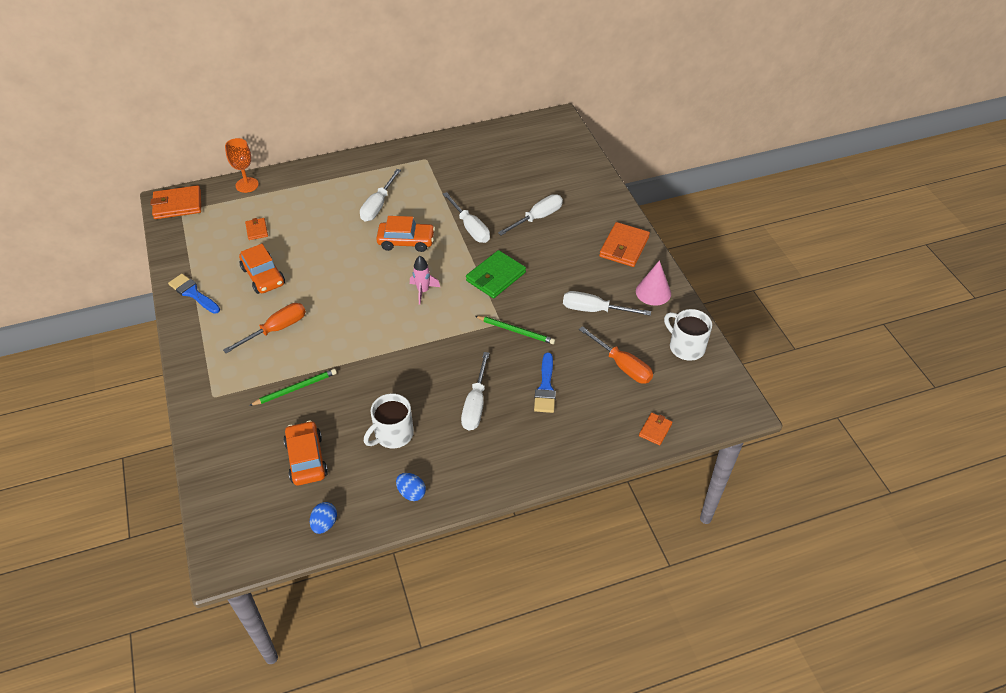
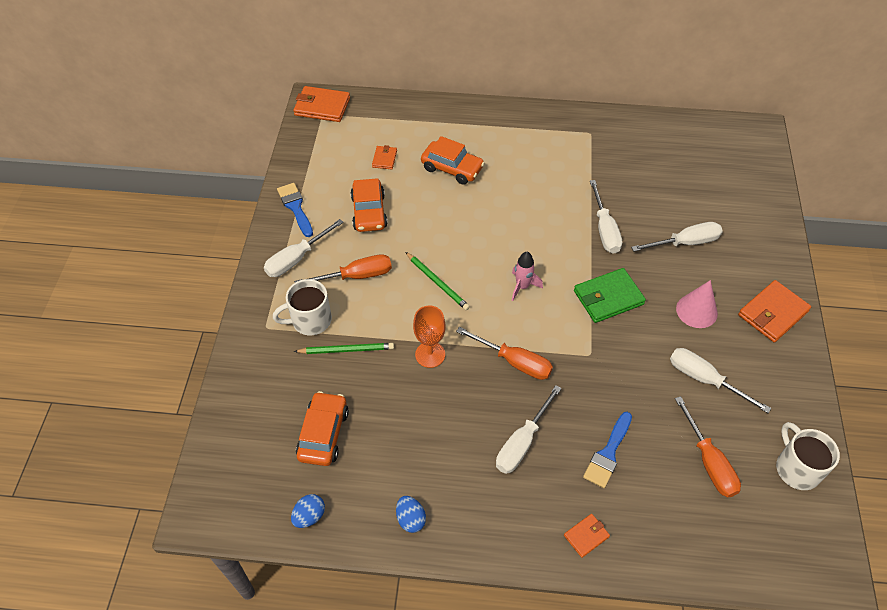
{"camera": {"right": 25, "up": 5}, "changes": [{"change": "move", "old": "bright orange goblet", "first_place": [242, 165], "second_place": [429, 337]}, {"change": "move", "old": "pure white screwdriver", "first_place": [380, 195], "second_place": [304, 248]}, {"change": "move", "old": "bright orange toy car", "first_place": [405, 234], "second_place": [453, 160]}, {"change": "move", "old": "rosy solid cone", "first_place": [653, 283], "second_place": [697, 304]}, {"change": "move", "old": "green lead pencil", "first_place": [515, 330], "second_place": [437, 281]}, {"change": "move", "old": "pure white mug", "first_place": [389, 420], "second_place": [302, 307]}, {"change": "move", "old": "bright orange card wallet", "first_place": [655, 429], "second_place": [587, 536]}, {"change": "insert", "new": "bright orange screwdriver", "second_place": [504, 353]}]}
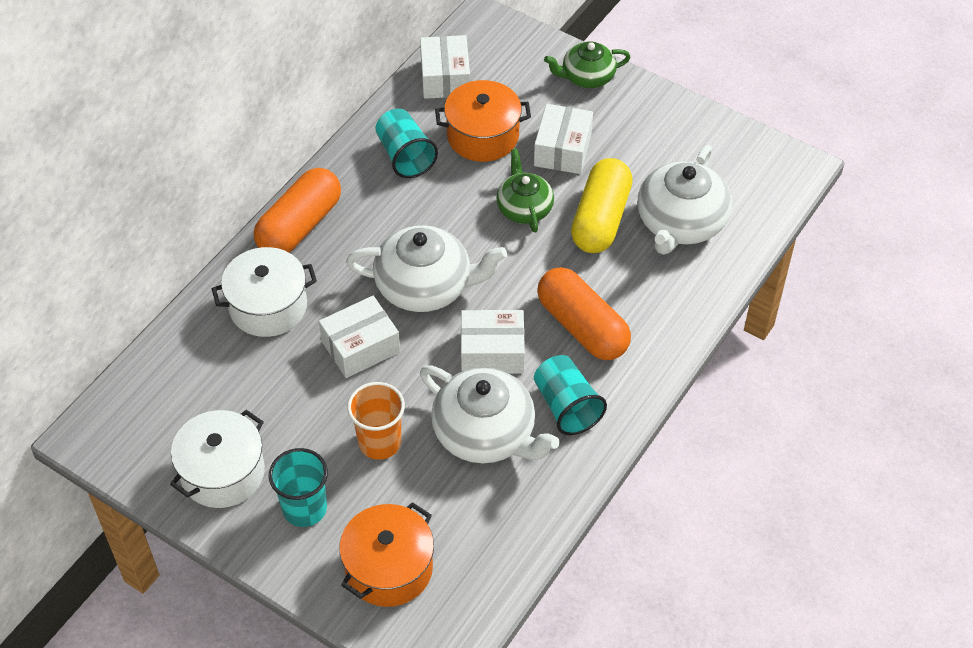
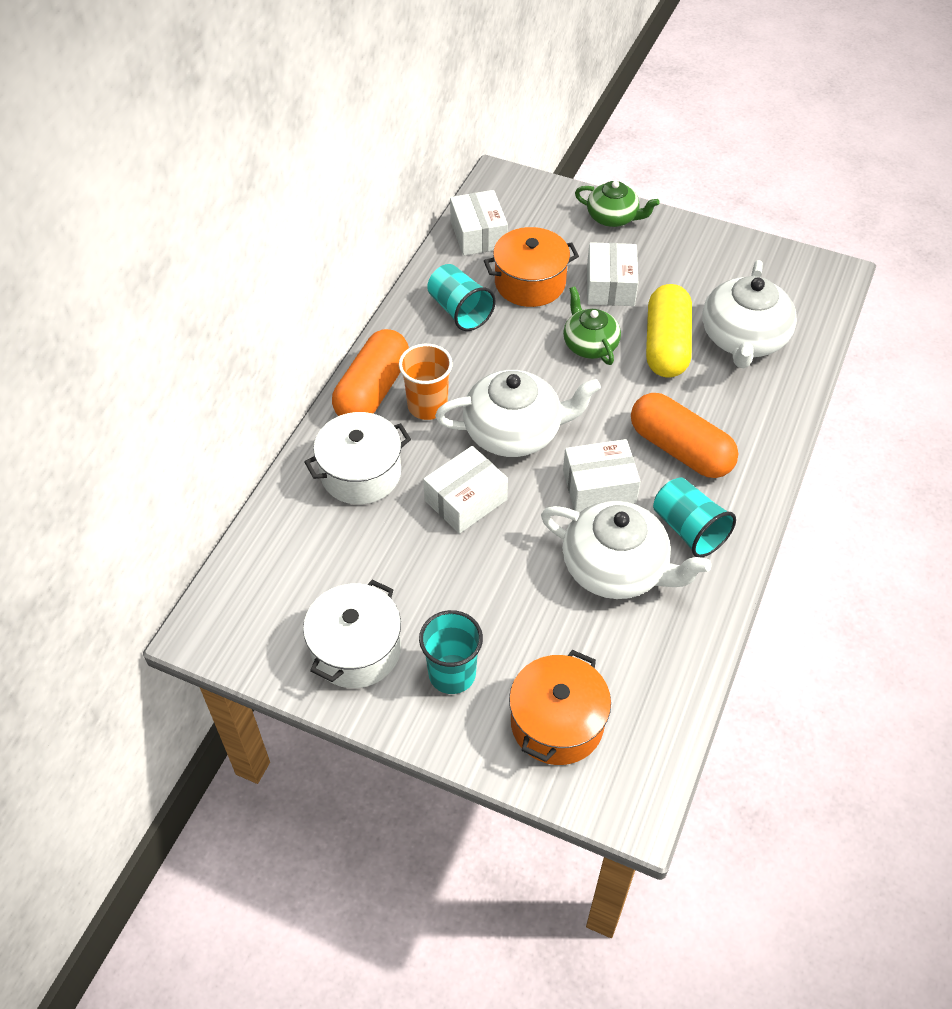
{"camera": {"right": -10, "up": 0}, "changes": [{"change": "rotate", "old": "green teapot", "first_place": [587, 64], "second_place": [617, 204], "degrees": -135}, {"change": "move", "old": "bright orange beaker", "first_place": [376, 421], "second_place": [426, 382]}]}
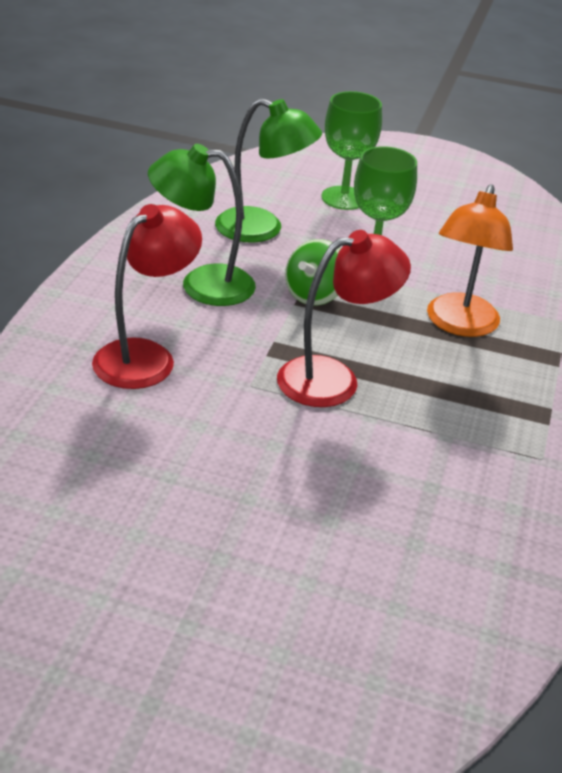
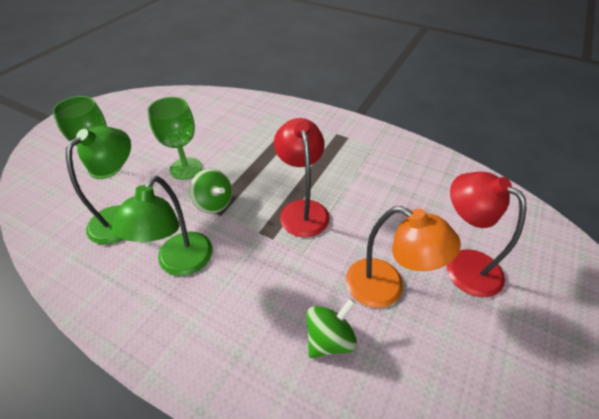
{"camera": {"right": -75, "up": 10}, "changes": [{"change": "move", "old": "bright orange reading lamp", "first_place": [470, 260], "second_place": [403, 257]}, {"change": "move", "old": "crimson reading lamp", "first_place": [147, 296], "second_place": [487, 234]}, {"change": "insert", "new": "green spinning top", "second_place": [331, 328]}]}
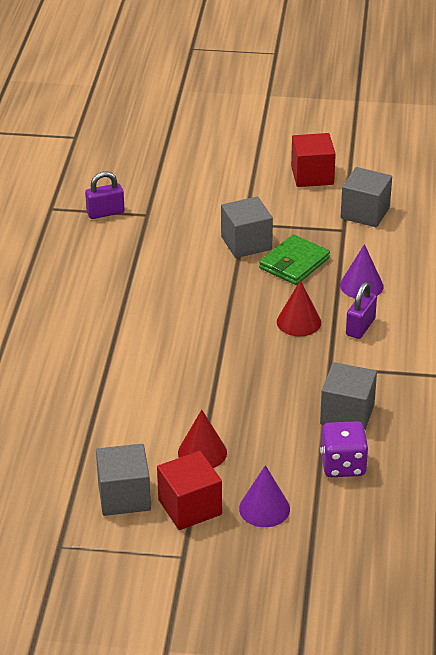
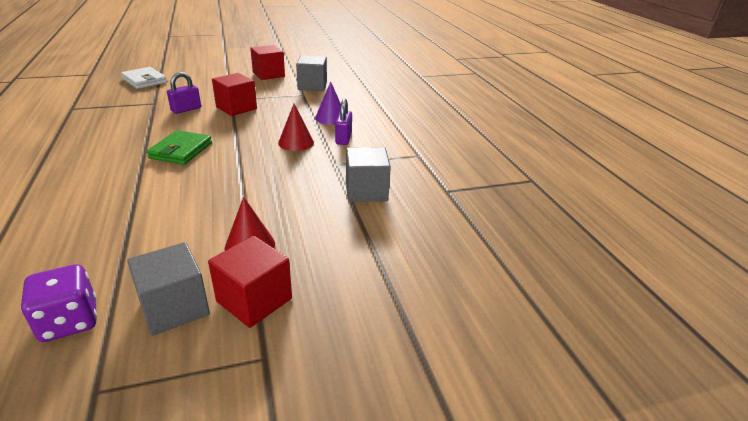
{"camera": {"right": -25, "up": -5}, "changes": [{"change": "move", "old": "purple small lock", "first_place": [104, 195], "second_place": [184, 93]}, {"change": "recolor", "old": "grey block", "new": "crimson block", "first_place": [247, 227], "second_place": [234, 94]}, {"change": "move", "old": "green card wallet", "first_place": [294, 260], "second_place": [179, 147]}, {"change": "move", "old": "purple game die", "first_place": [344, 449], "second_place": [59, 303]}, {"change": "delete", "old": "purple solid cone", "first_place": [264, 496]}, {"change": "insert", "new": "pure white card wallet", "second_place": [144, 78]}]}
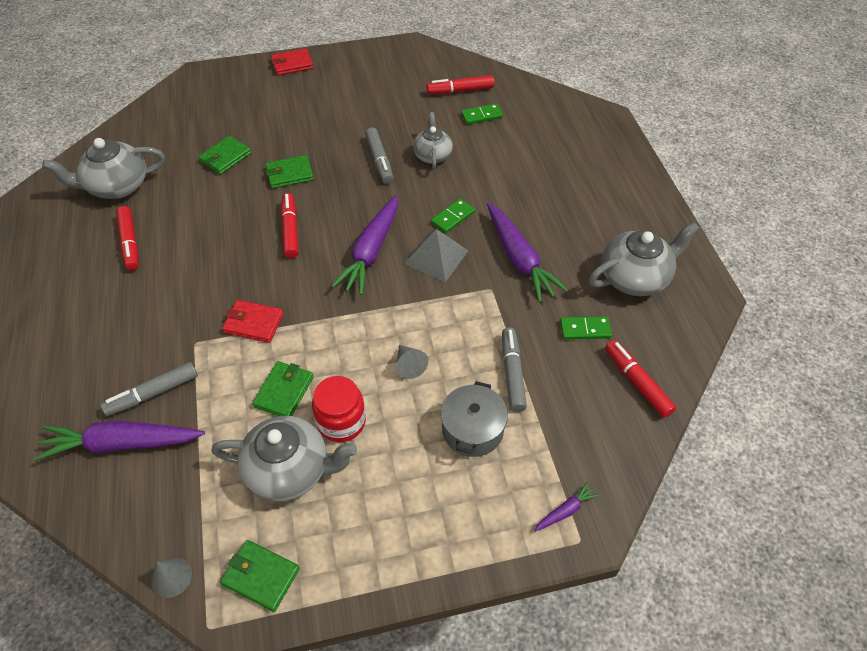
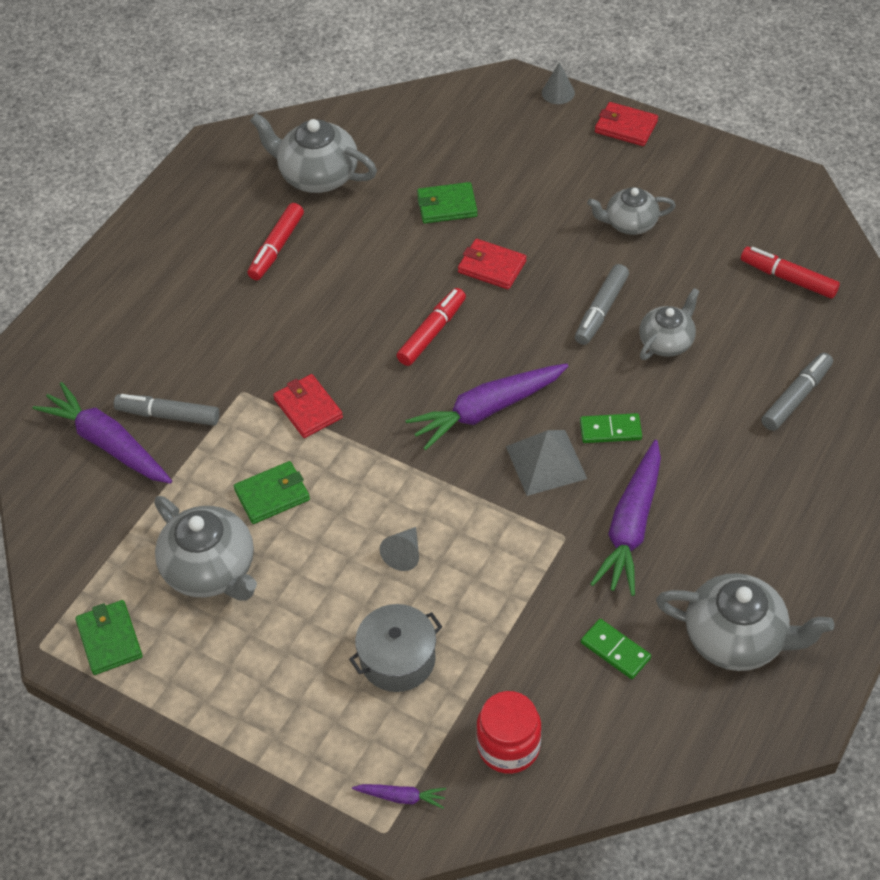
{"camera": {"right": 45, "up": 0}, "changes": [{"change": "delete", "old": "green domino piece", "first_place": [482, 114]}, {"change": "recolor", "old": "green card wallet", "new": "crimson card wallet", "first_place": [289, 172], "second_place": [492, 264]}, {"change": "move", "old": "grey felt pen", "first_place": [514, 369], "second_place": [797, 392]}, {"change": "delete", "old": "crimson felt pen", "first_place": [640, 379]}, {"change": "move", "old": "crimson jam jar", "first_place": [339, 409], "second_place": [508, 732]}, {"change": "move", "old": "grey solid cone", "first_place": [171, 578], "second_place": [558, 83]}, {"change": "insert", "new": "grey teapot", "second_place": [631, 211]}]}
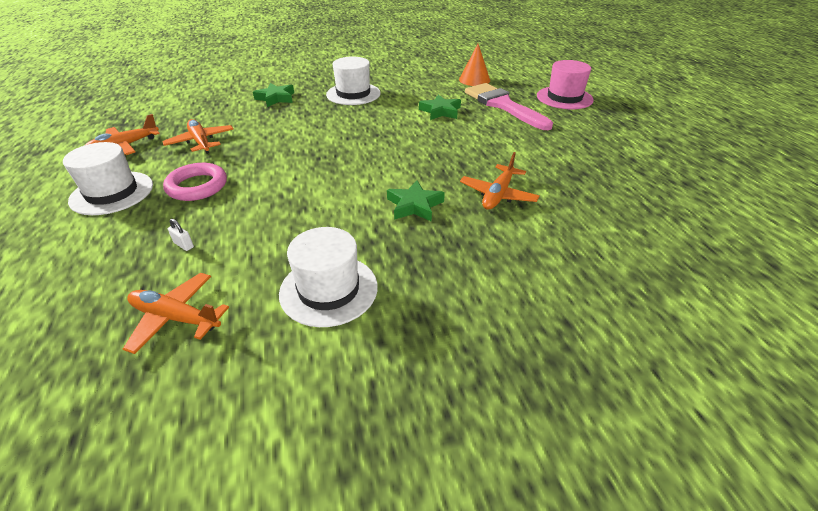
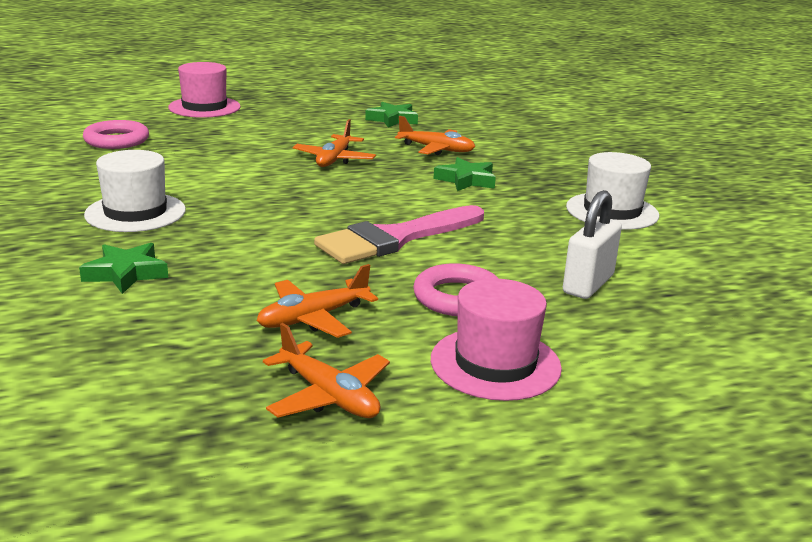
{"camera": {"right": -95, "up": -15}, "changes": [{"change": "replace", "old": "bright orange solid cone", "new": "rosy torus", "first_place": [474, 65], "second_place": [116, 134]}, {"change": "move", "old": "rosy brush", "first_place": [509, 106], "second_place": [399, 234]}, {"change": "move", "old": "green star shape", "first_place": [440, 107], "second_place": [391, 115]}, {"change": "recolor", "old": "pure white top hat", "new": "rosy top hat", "first_place": [108, 178], "second_place": [496, 340]}, {"change": "resize", "old": "pure white small lock", "first_place": [181, 235], "second_place": [592, 244], "factor": 2.46}, {"change": "move", "old": "bright orange plane", "first_place": [176, 313], "second_place": [334, 143]}]}
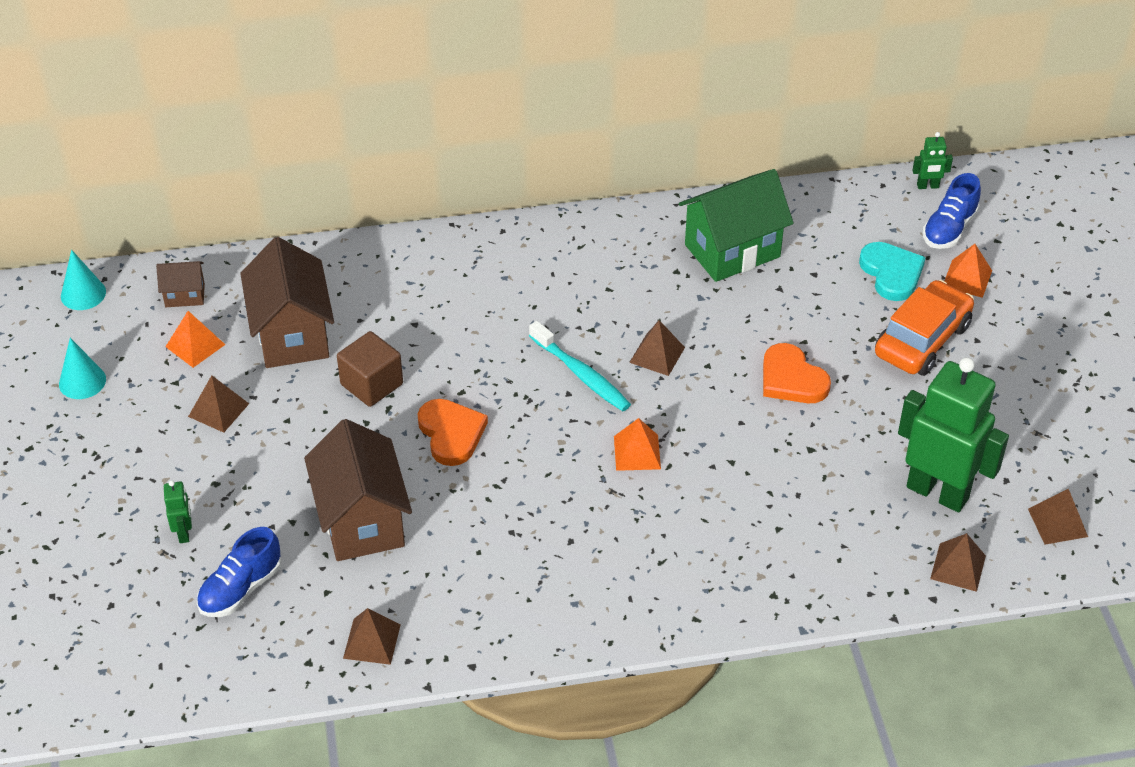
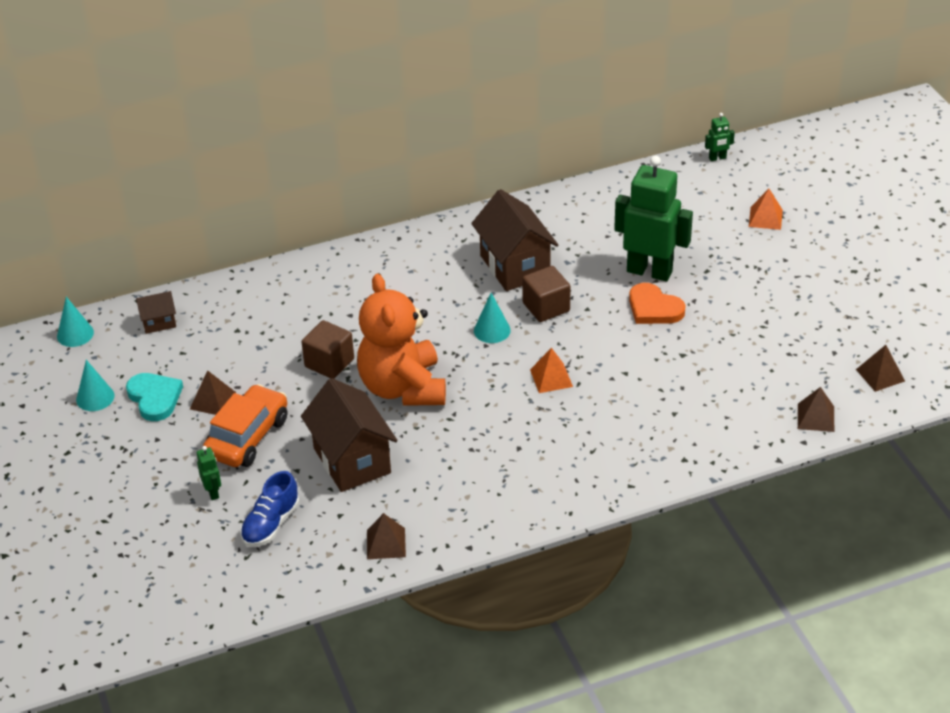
{"camera": {"right": -10, "up": -5}, "changes": [{"change": "delete", "old": "green toy house", "first_place": [736, 225]}, {"change": "delete", "old": "blue sneaker", "first_place": [951, 211]}, {"change": "move", "old": "russet toy house", "first_place": [287, 302], "second_place": [514, 240]}, {"change": "move", "old": "teal heart shape", "first_place": [892, 271], "second_place": [154, 397]}, {"change": "move", "old": "bright orange toy car", "first_place": [924, 328], "second_place": [245, 425]}, {"change": "delete", "old": "bright orange solid pyramid", "first_place": [195, 339]}, {"change": "replace", "old": "russet solid pyramid", "new": "russet block", "first_place": [657, 348], "second_place": [546, 294]}, {"change": "replace", "old": "teal tooth brush", "new": "teal solid cone", "first_place": [580, 366], "second_place": [492, 318]}, {"change": "move", "old": "green toy robot", "first_place": [953, 434], "second_place": [653, 218]}, {"change": "replace", "old": "bright orange heart shape", "new": "bright orange stuffed bear", "first_place": [453, 432], "second_place": [401, 340]}]}
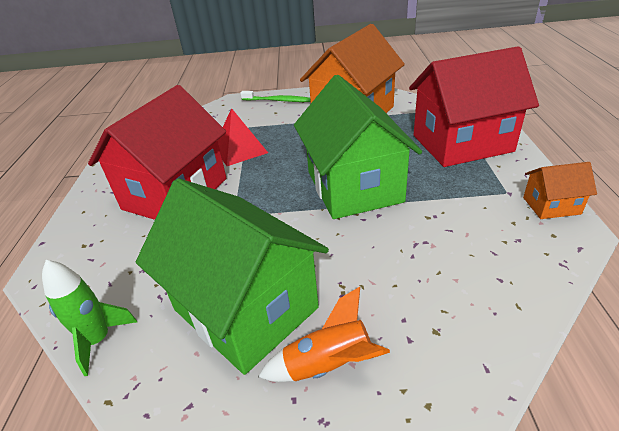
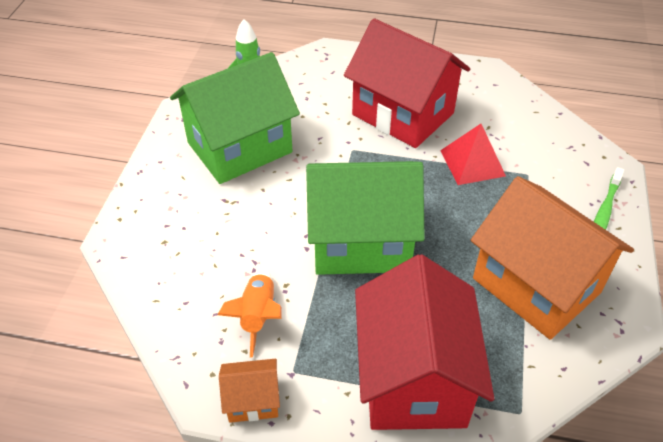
{"camera": {"right": 100, "up": 10}, "changes": [{"change": "rotate", "old": "bright orange toy house", "first_place": [560, 190], "second_place": [249, 391], "degrees": 75}, {"change": "move", "old": "bright orange spaceship", "first_place": [324, 334], "second_place": [249, 313]}]}
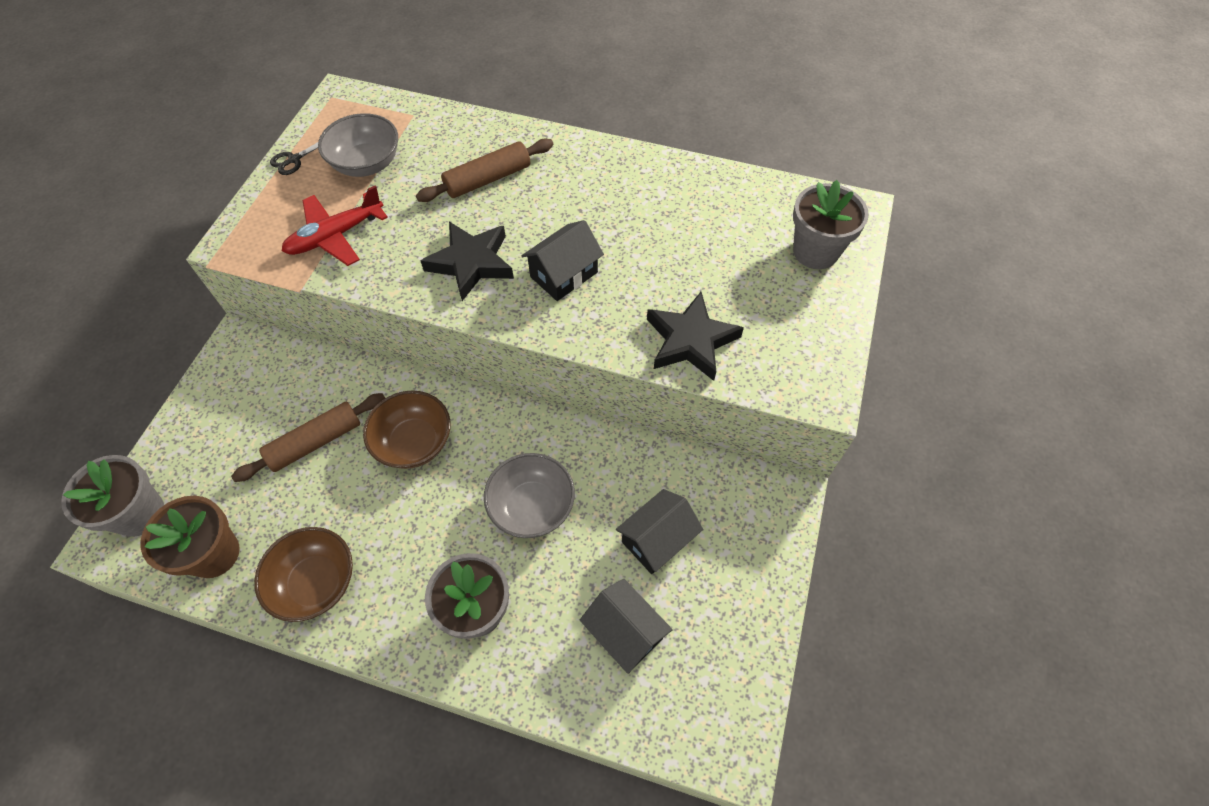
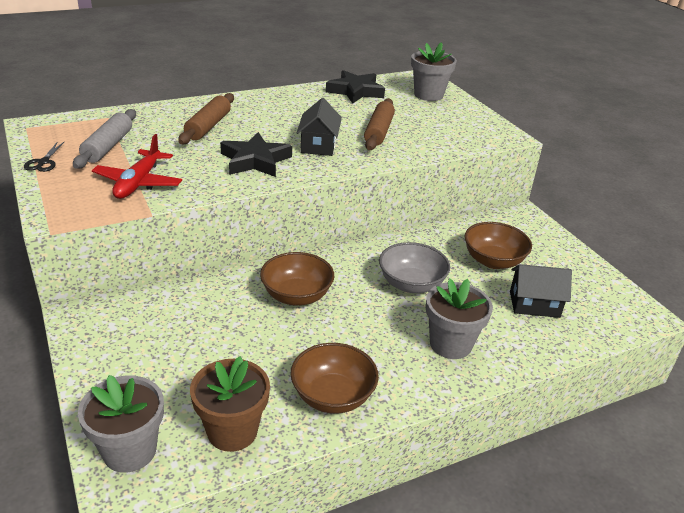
{"camera": {"right": -45, "up": -25}, "changes": [{"change": "replace", "old": "grey bowl", "new": "grey dough roller", "first_place": [358, 145], "second_place": [104, 139]}, {"change": "move", "old": "black star shape", "first_place": [695, 336], "second_place": [355, 87]}, {"change": "move", "old": "russet dough roller", "first_place": [308, 437], "second_place": [379, 124]}, {"change": "replace", "old": "black toy house", "new": "russet bowl", "first_place": [659, 531], "second_place": [498, 245]}]}
